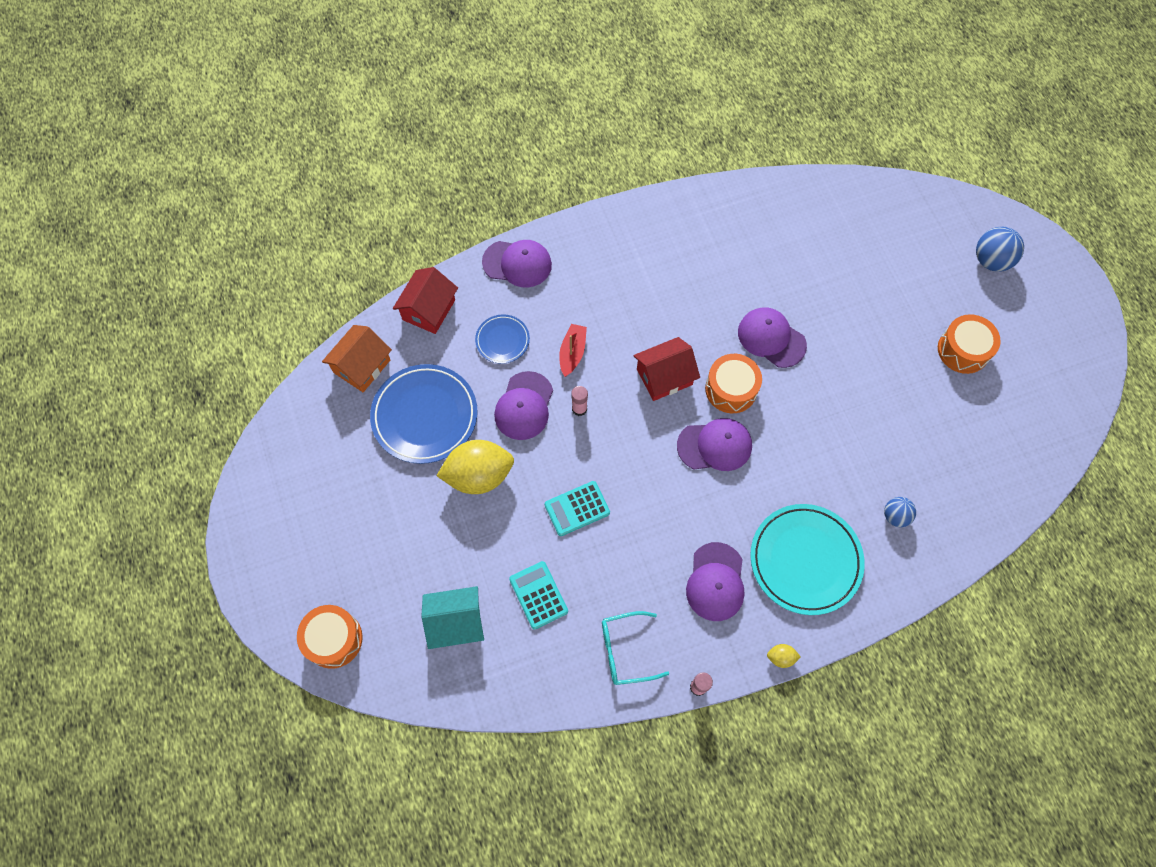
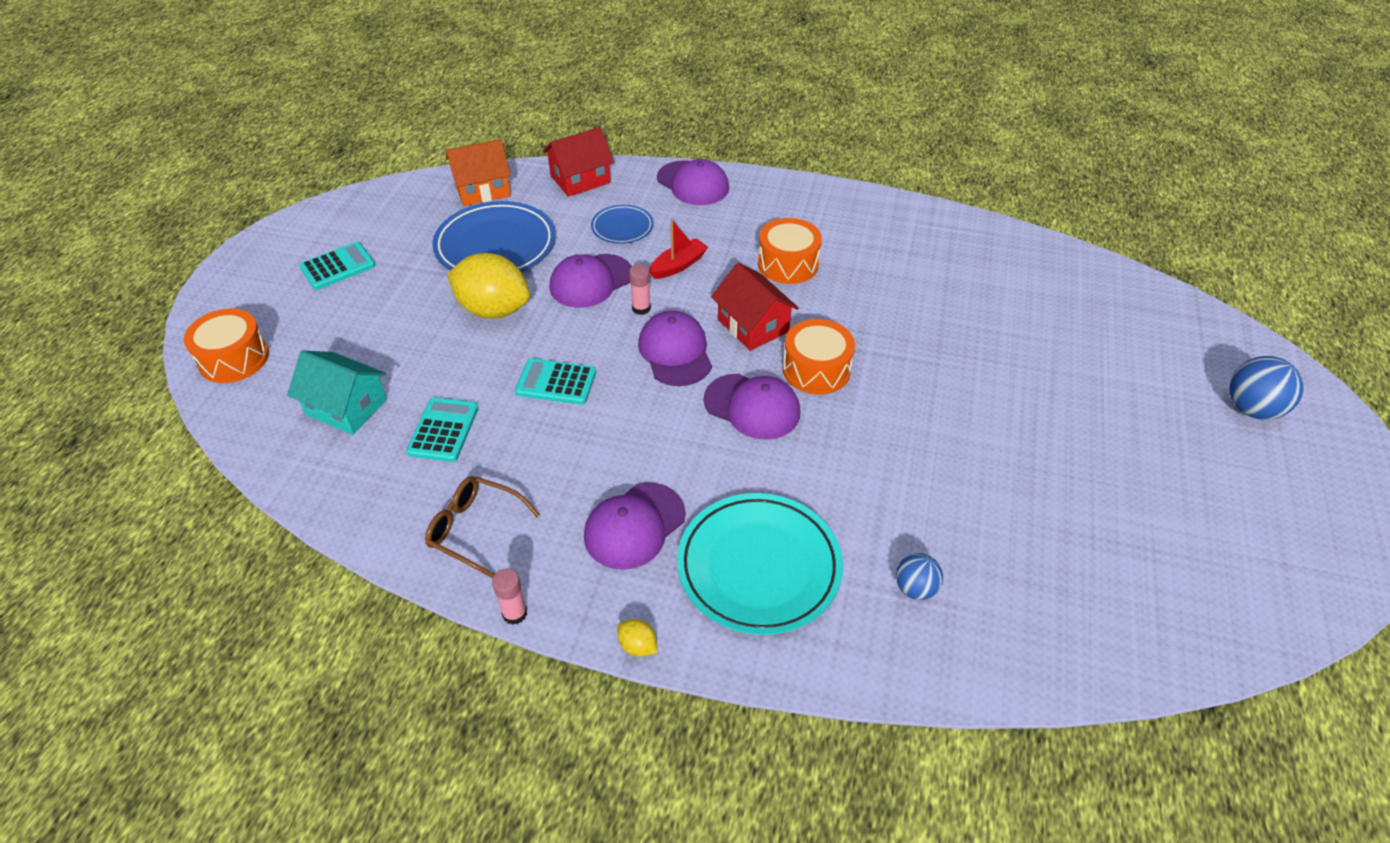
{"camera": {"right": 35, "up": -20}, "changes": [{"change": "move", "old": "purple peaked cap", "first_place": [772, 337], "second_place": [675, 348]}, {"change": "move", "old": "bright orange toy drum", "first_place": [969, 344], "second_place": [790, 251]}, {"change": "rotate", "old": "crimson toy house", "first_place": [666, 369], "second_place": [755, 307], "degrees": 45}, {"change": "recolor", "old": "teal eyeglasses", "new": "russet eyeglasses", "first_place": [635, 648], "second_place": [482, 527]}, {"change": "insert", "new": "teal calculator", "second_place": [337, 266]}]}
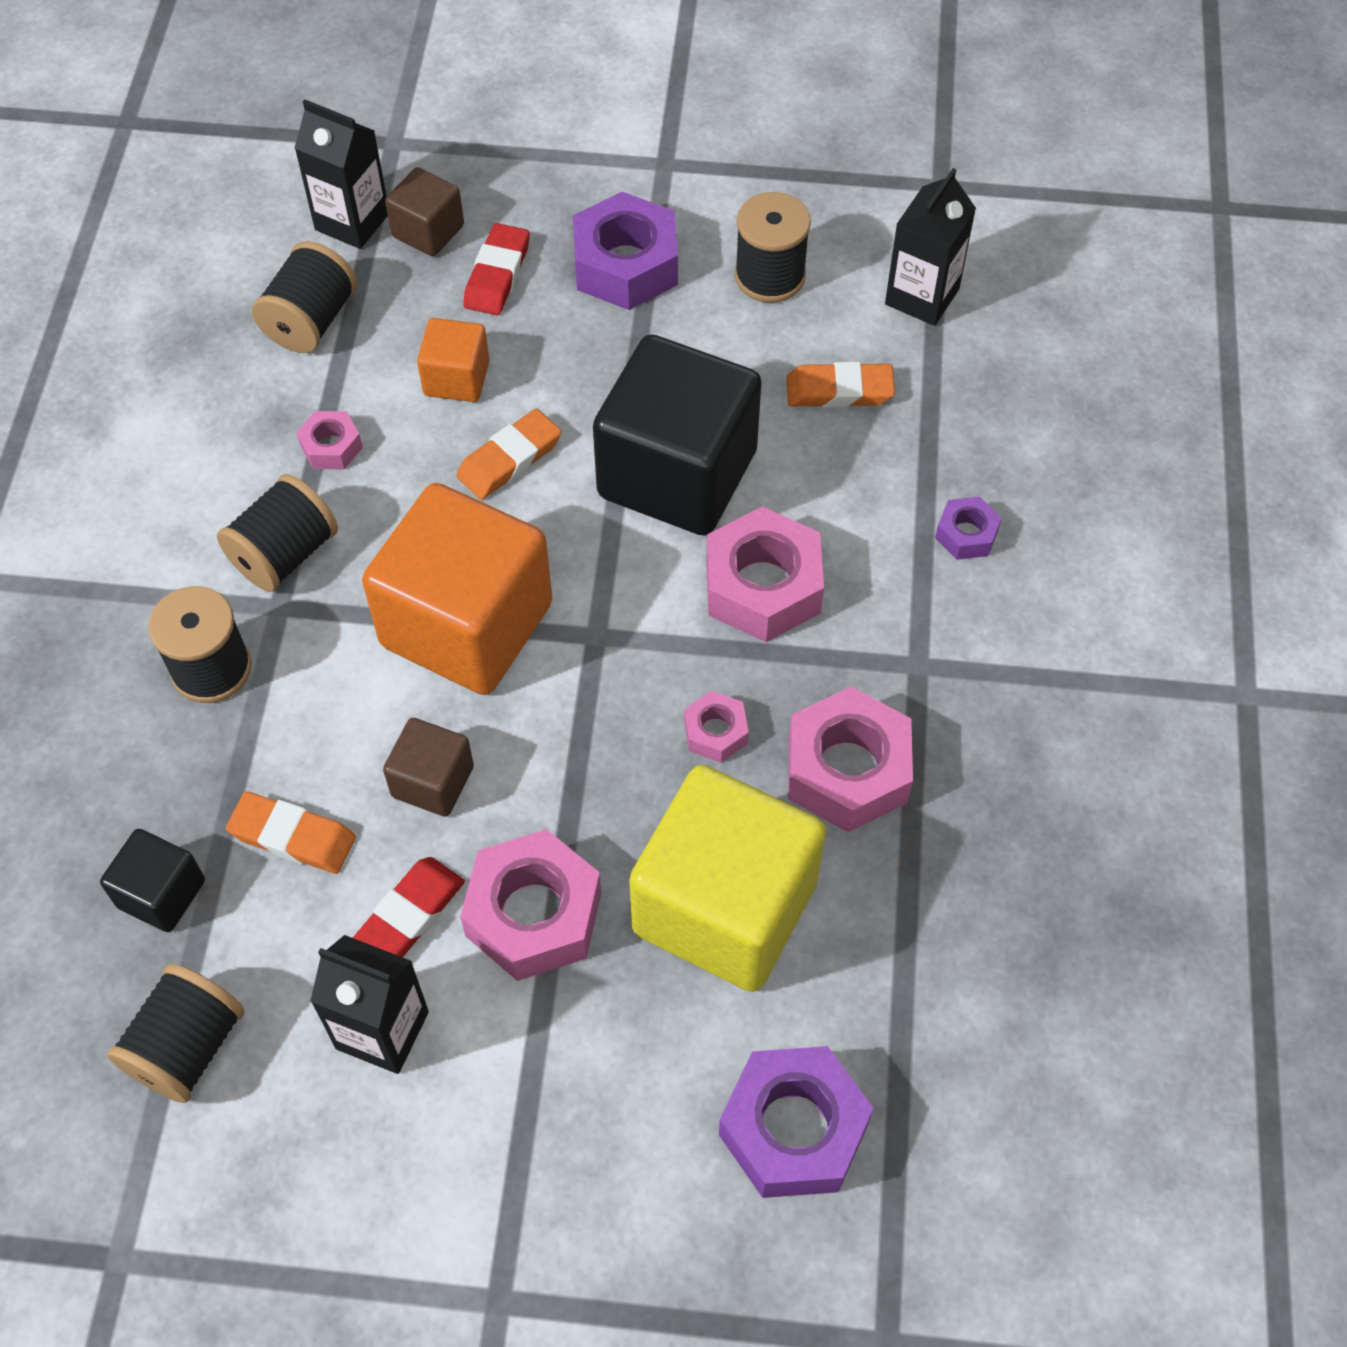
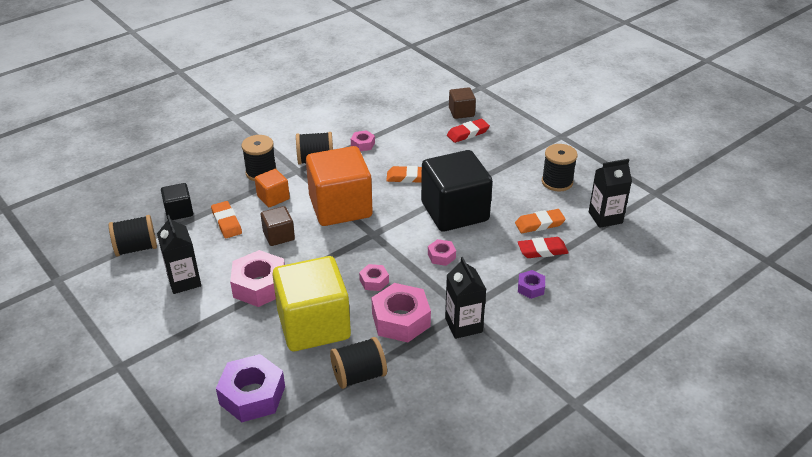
{"camera": {"right": 45, "up": -20}, "changes": [{"change": "move", "old": "black milk carton", "first_place": [341, 174], "second_place": [466, 298]}, {"change": "delete", "old": "purple hex nut", "first_place": [625, 251]}, {"change": "move", "old": "black reel of thread", "first_place": [304, 297], "second_place": [358, 363]}, {"change": "move", "old": "bright orange block", "first_place": [453, 360], "second_place": [272, 188]}, {"change": "rotate", "old": "bright orange eraser", "first_place": [841, 385], "second_place": [540, 221], "degrees": -60}, {"change": "resize", "old": "rosy hex nut", "first_place": [765, 574], "second_place": [442, 252], "factor": 0.51}, {"change": "move", "old": "crimson eraser", "first_place": [409, 907], "second_place": [543, 247]}]}
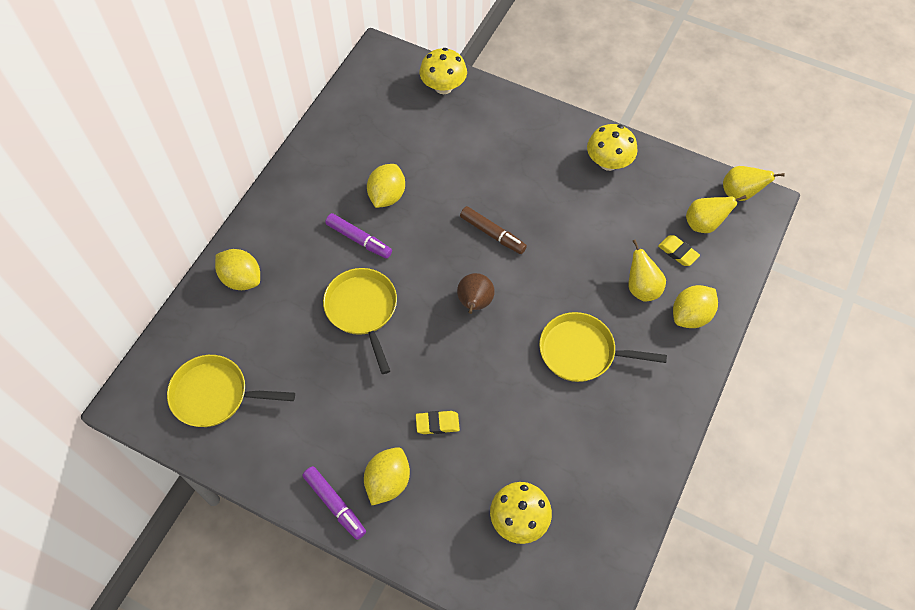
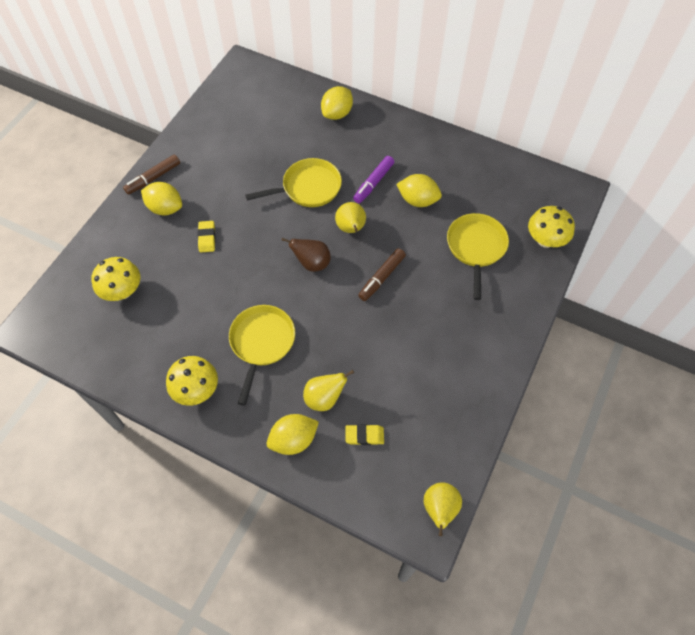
{"camera": {"right": 90, "up": 0}, "changes": [{"change": "move", "old": "yellow toadstool", "first_place": [612, 147], "second_place": [192, 381]}, {"change": "move", "old": "yellow pear fruit", "first_place": [716, 214], "second_place": [350, 217]}, {"change": "rotate", "old": "yellow eraser", "first_place": [679, 250], "second_place": [364, 434], "degrees": 45}, {"change": "rotate", "old": "yellow toy lemon", "first_place": [695, 306], "second_place": [293, 434], "degrees": -75}, {"change": "move", "old": "yellow skillet", "first_place": [231, 391], "second_place": [478, 256]}, {"change": "recolor", "old": "purple felt pen", "new": "russet felt pen", "first_place": [334, 503], "second_place": [151, 174]}]}
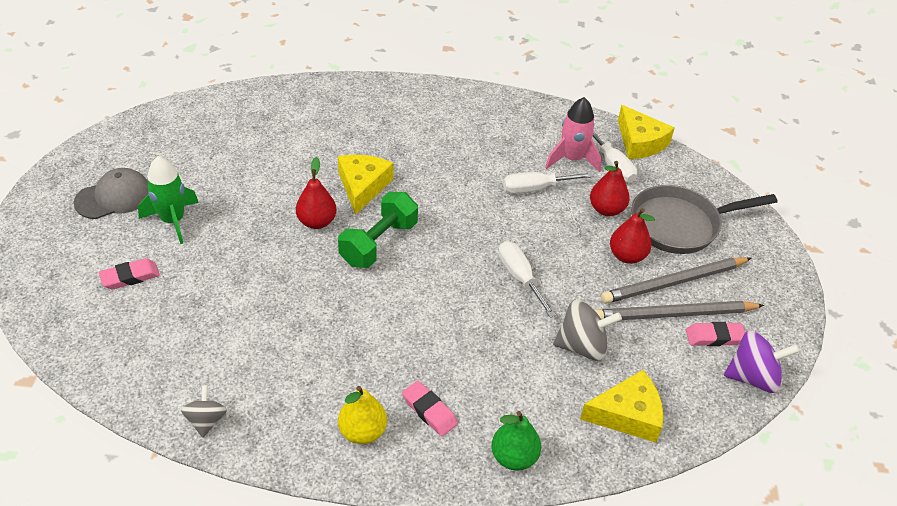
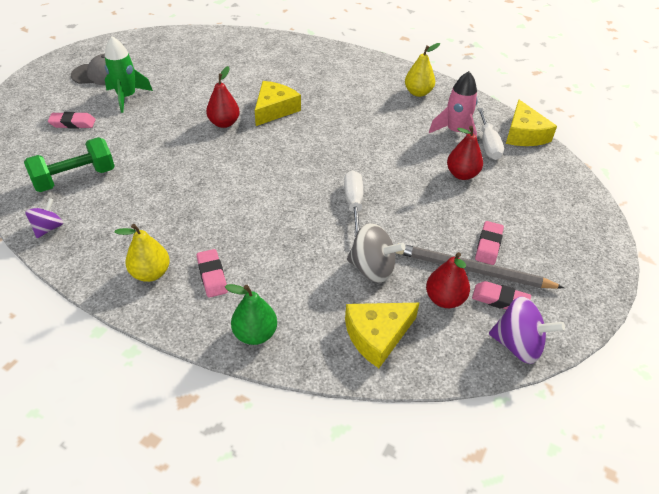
{"camera": {"right": 25, "up": 0}, "changes": [{"change": "delete", "old": "pure white screwdriver", "first_place": [548, 183]}, {"change": "delete", "old": "grey skillet", "first_place": [704, 219]}, {"change": "move", "old": "green free weight", "first_place": [378, 230], "second_place": [69, 164]}, {"change": "move", "old": "crimson pear fruit", "first_place": [632, 236], "second_place": [448, 280]}, {"change": "replace", "old": "grey lead pencil", "new": "rosy eraser", "first_place": [676, 280], "second_place": [489, 243]}, {"change": "rotate", "old": "yellow piece of cheese", "first_place": [622, 406], "second_place": [382, 335], "degrees": 135}, {"change": "recolor", "old": "grey spinning top", "new": "purple spinning top", "first_place": [204, 411], "second_place": [44, 218]}, {"change": "insert", "new": "yellow pear fruit", "second_place": [422, 70]}]}
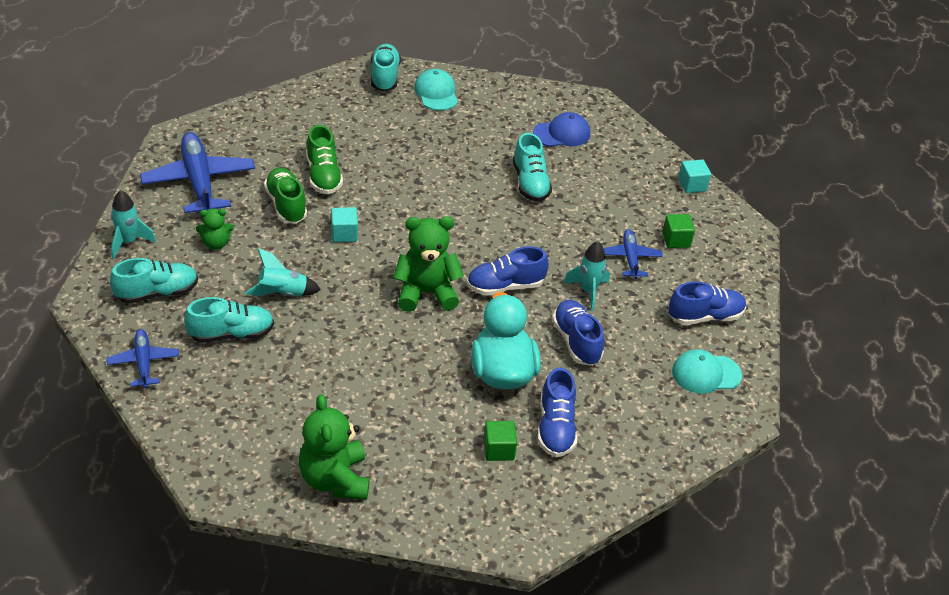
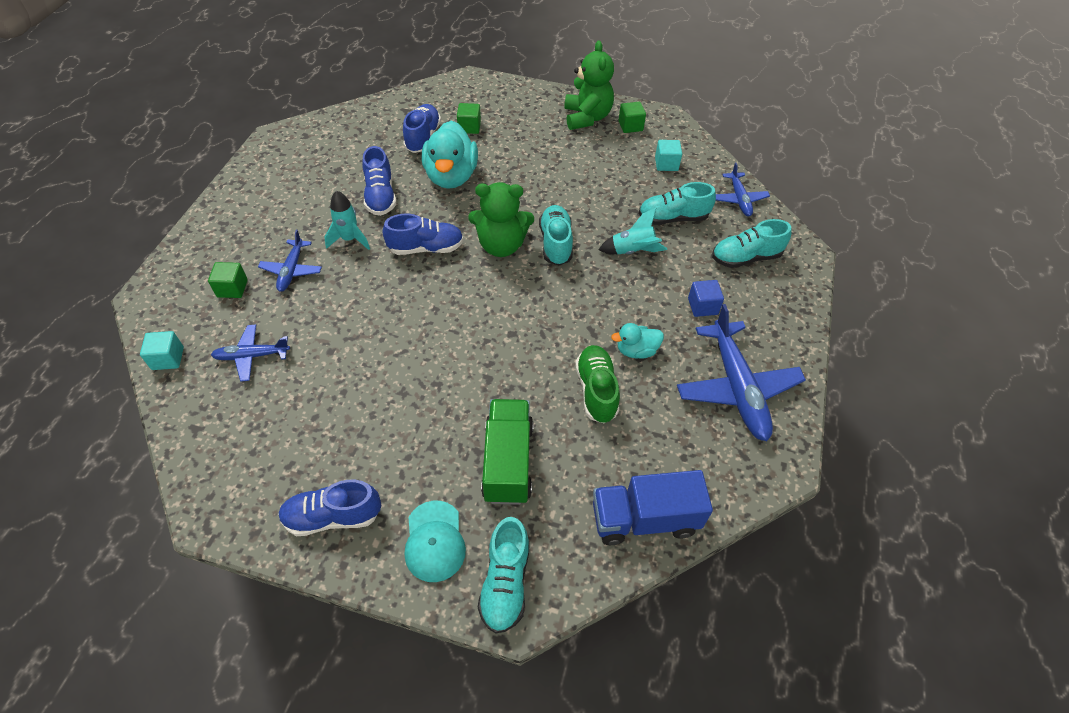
{"camera": {"right": -170, "up": 10}, "changes": [{"change": "delete", "old": "blue peaked cap", "first_place": [561, 129]}, {"change": "move", "old": "teal sneaker", "first_place": [532, 167], "second_place": [556, 235]}, {"change": "replace", "old": "green sneaker", "new": "teal duck", "first_place": [285, 195], "second_place": [637, 341]}, {"change": "delete", "old": "teal spaceship", "first_place": [133, 224]}, {"change": "move", "old": "teal block", "first_place": [344, 224], "second_place": [668, 155]}, {"change": "replace", "old": "green stuffed bear", "new": "blue block", "first_place": [215, 229], "second_place": [706, 298]}, {"change": "move", "old": "blue sneaker", "first_place": [707, 303], "second_place": [329, 508]}, {"change": "delete", "old": "teal peaked cap", "first_place": [707, 371]}, {"change": "insert", "new": "green block", "second_place": [632, 117]}, {"change": "insert", "new": "blue plane", "second_place": [250, 353]}, {"change": "insert", "new": "green lorry", "second_place": [507, 452]}, {"change": "insert", "new": "blue lorry", "second_place": [653, 507]}]}
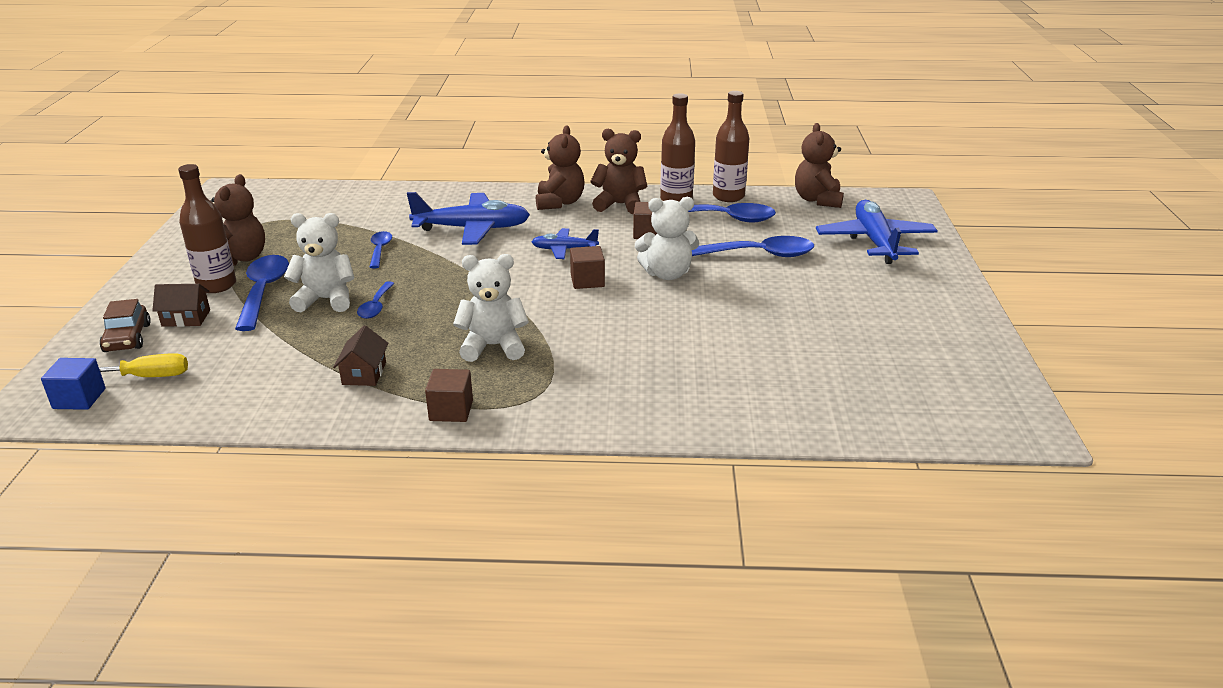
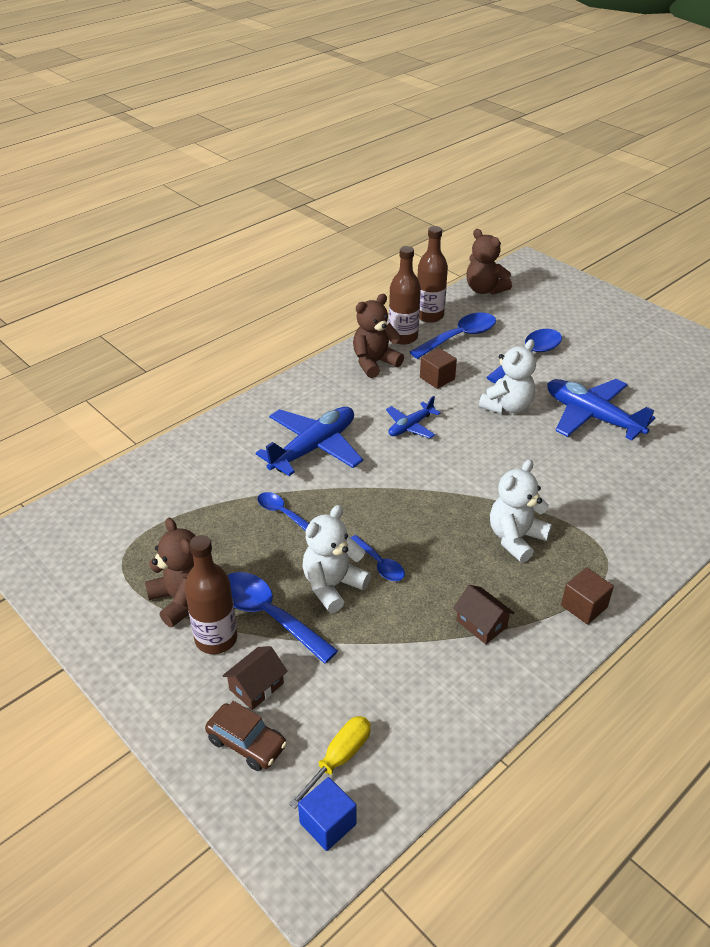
{"camera": {"right": -45, "up": 10}, "changes": [{"change": "delete", "old": "russet stuffed bear", "first_place": [560, 168]}, {"change": "move", "old": "blue plane", "first_place": [877, 232], "second_place": [601, 410]}, {"change": "delete", "old": "russet block", "first_place": [587, 267]}]}
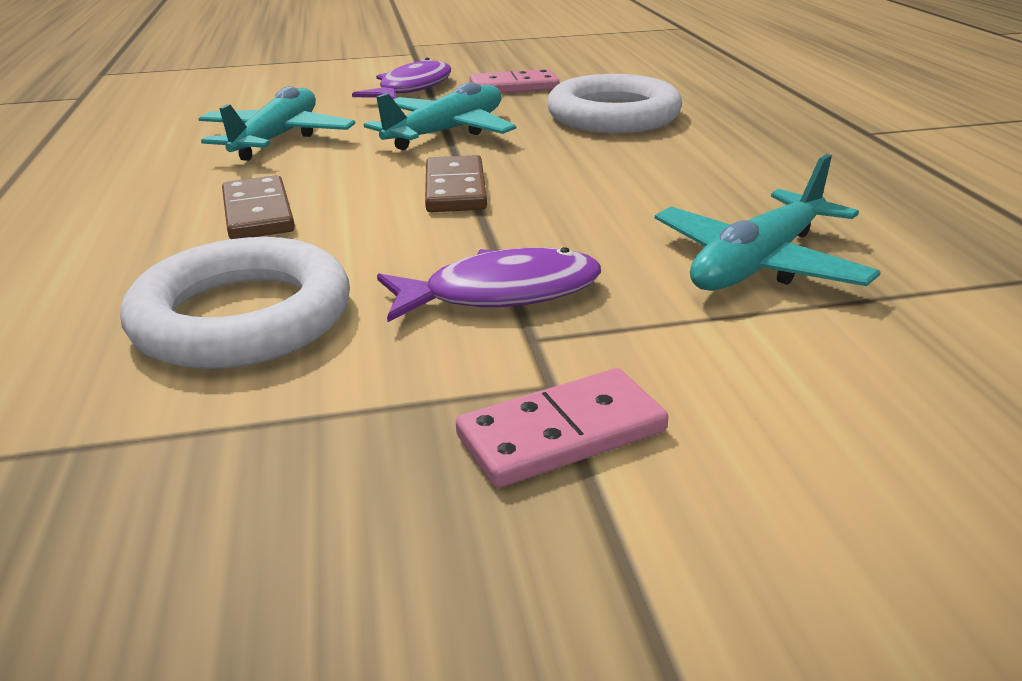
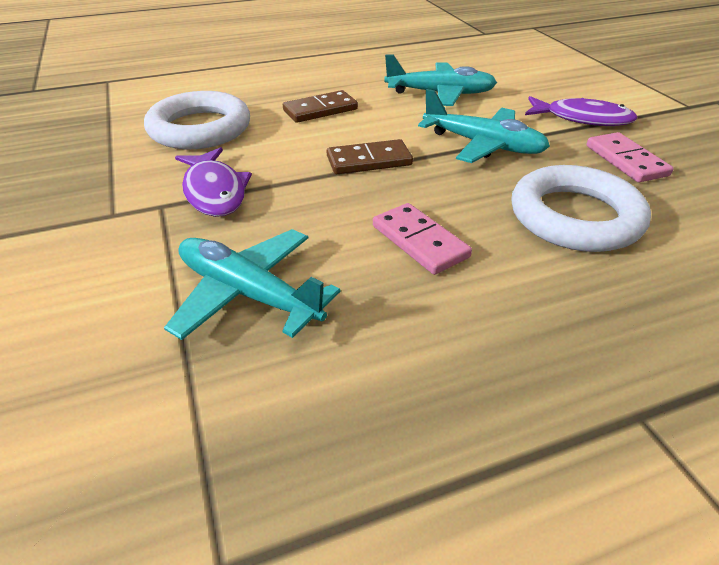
{"camera": {"right": 80, "up": 10}, "changes": [{"change": "move", "old": "rosy domino piece", "first_place": [562, 428], "second_place": [422, 239]}]}
